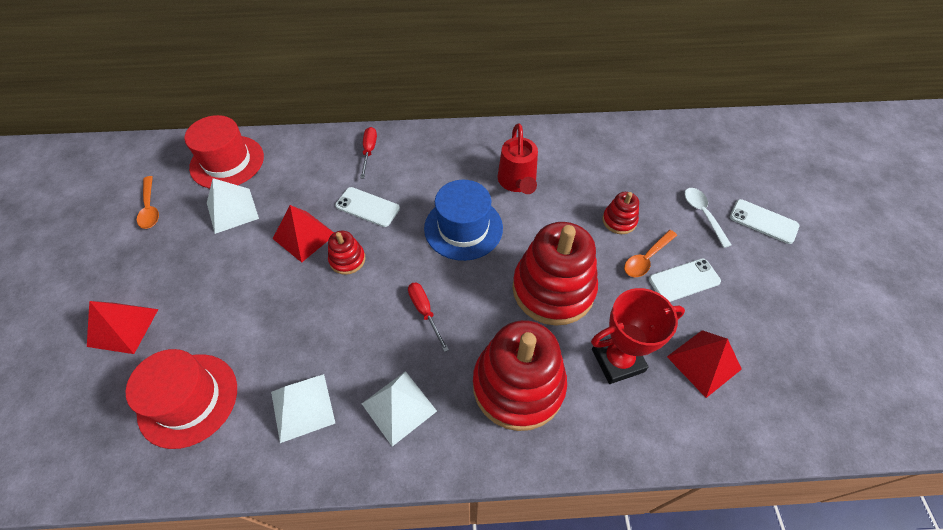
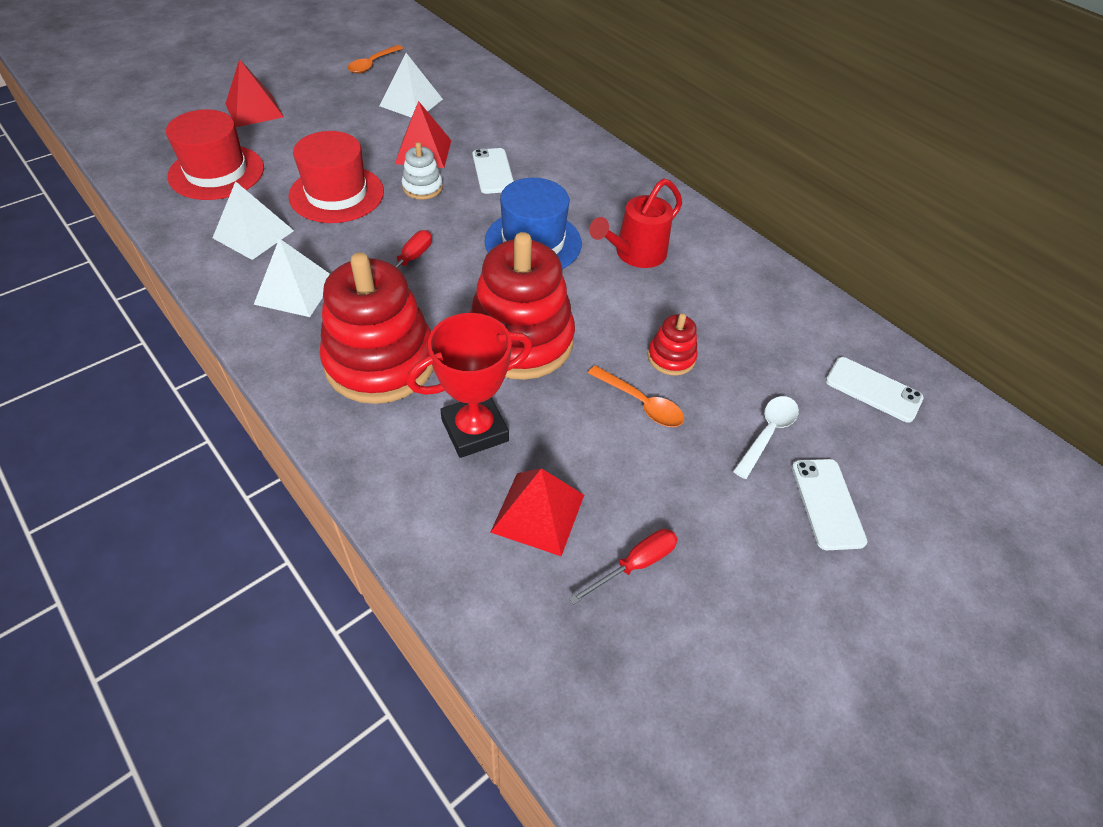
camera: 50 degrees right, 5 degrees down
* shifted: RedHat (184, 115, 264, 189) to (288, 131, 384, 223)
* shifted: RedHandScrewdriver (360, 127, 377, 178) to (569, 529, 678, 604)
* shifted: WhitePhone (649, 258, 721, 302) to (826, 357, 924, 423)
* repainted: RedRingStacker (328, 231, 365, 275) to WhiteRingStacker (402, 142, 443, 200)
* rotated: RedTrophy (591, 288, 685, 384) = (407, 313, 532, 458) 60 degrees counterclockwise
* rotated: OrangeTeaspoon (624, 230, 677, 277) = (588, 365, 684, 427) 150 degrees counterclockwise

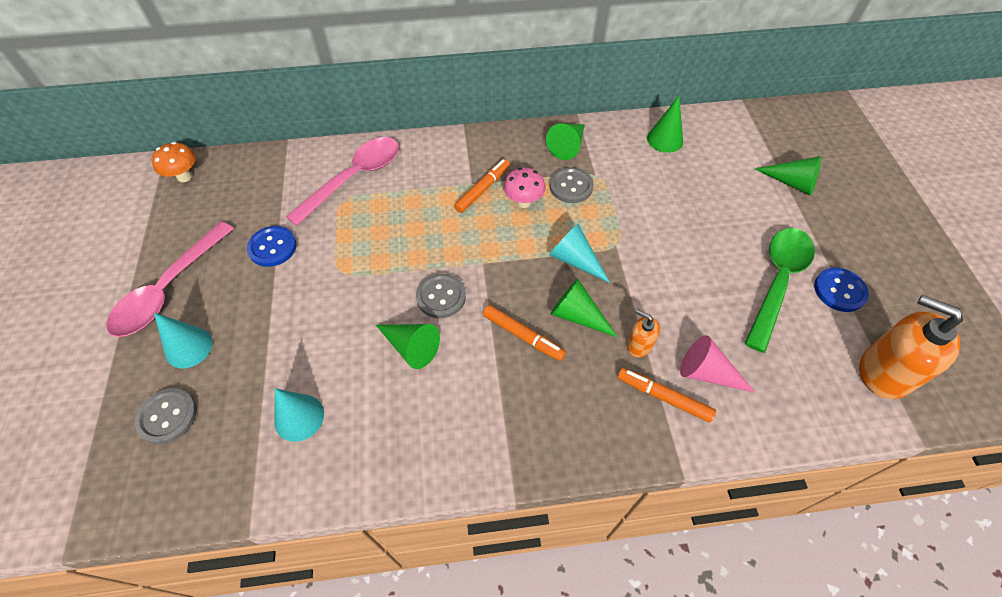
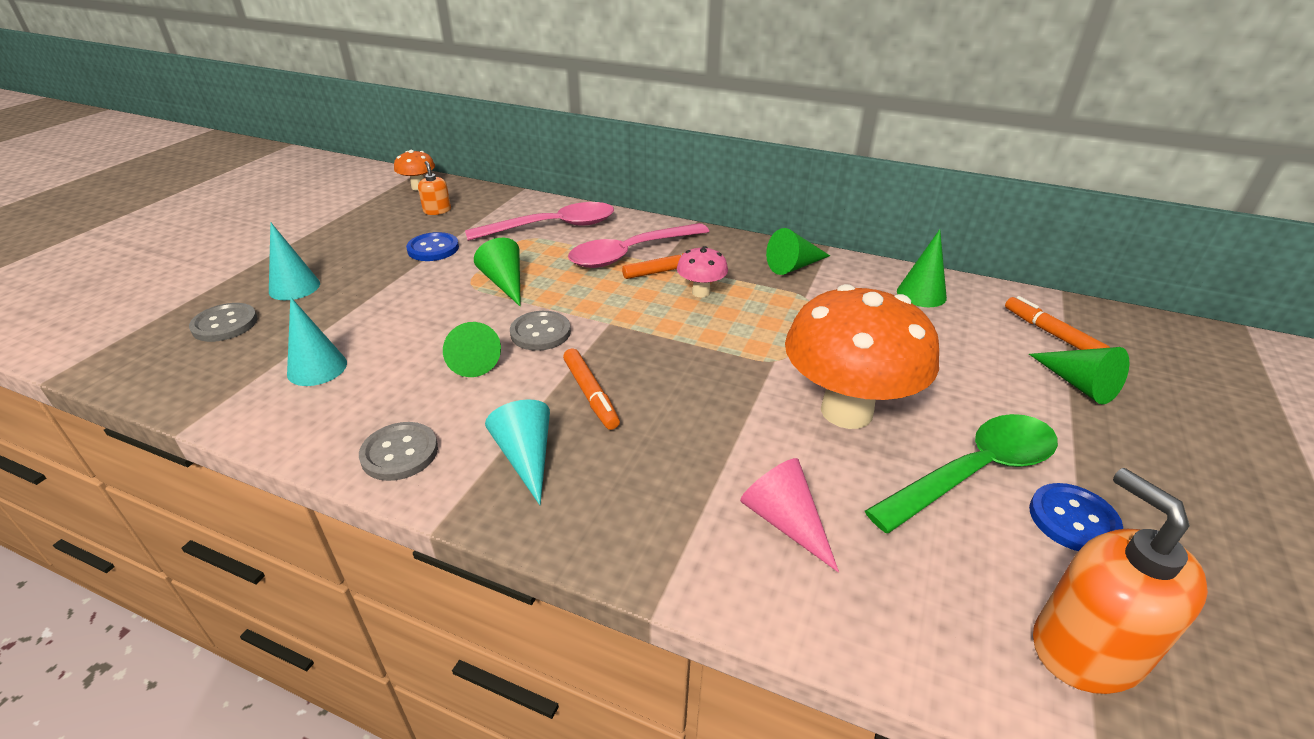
camera: 30 degrees right, 20 degrees down
* new: OrangeToadstool (785, 284, 939, 429)
* shifted: RosePinkTeaspoon (106, 221, 234, 337) to (568, 223, 709, 268)
* shifted: TurquoiseCone (549, 224, 610, 283) to (485, 399, 550, 505)
* shifted: GraySewingButton (550, 167, 594, 203) to (359, 422, 438, 481)
* shifted: LeafGreenCone (550, 279, 618, 337) to (474, 238, 521, 306)
* shifted: OrangeMarker (617, 368, 716, 423) to (1005, 296, 1110, 350)
* shifted: OrangeSoapDispenser (627, 309, 660, 357) to (418, 161, 451, 215)

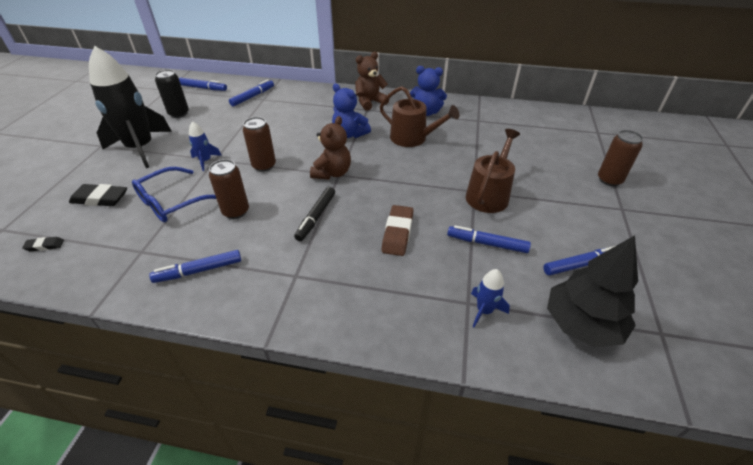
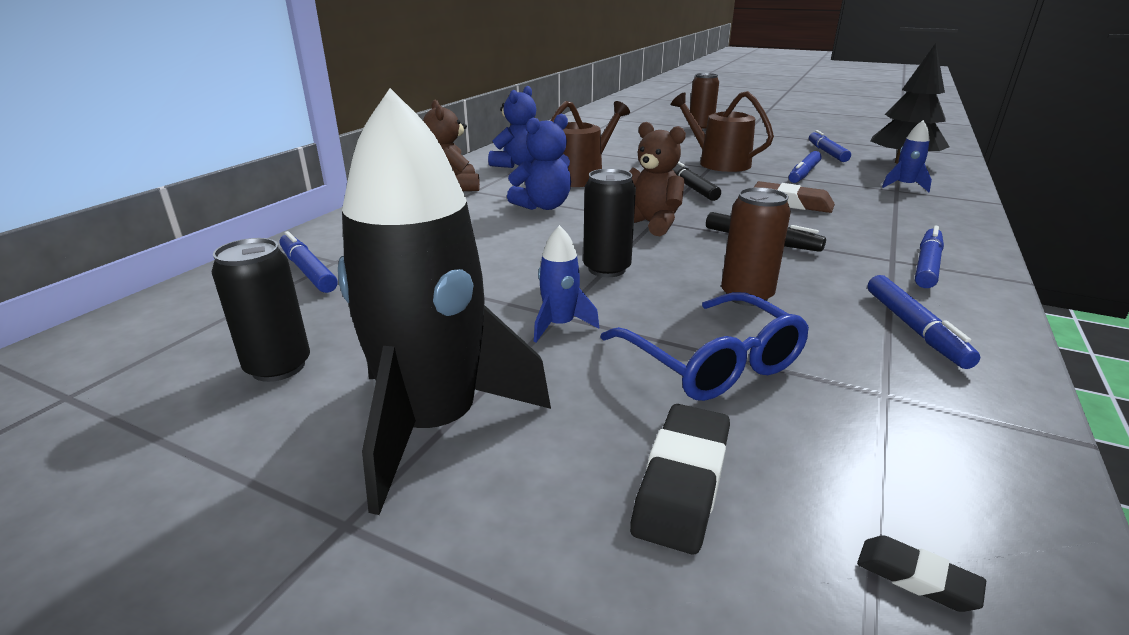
camera: 75 degrees left, 15 degrees down
* new: EbonyMarker (672, 162, 721, 201)
* shifted: RoyalBlueMarker (179, 78, 227, 91) to (915, 226, 944, 288)
* repainted: RussetCan (243, 117, 276, 172) to EbonyCan (583, 169, 636, 277)
* rotated: EbonyPencilEraser (22, 237, 64, 251) = (857, 535, 986, 612) 60 degrees counterclockwise

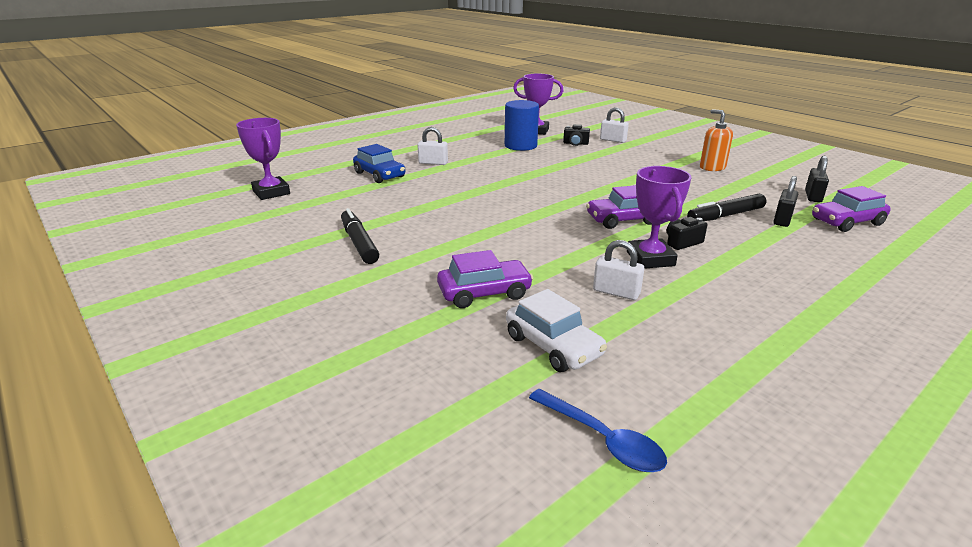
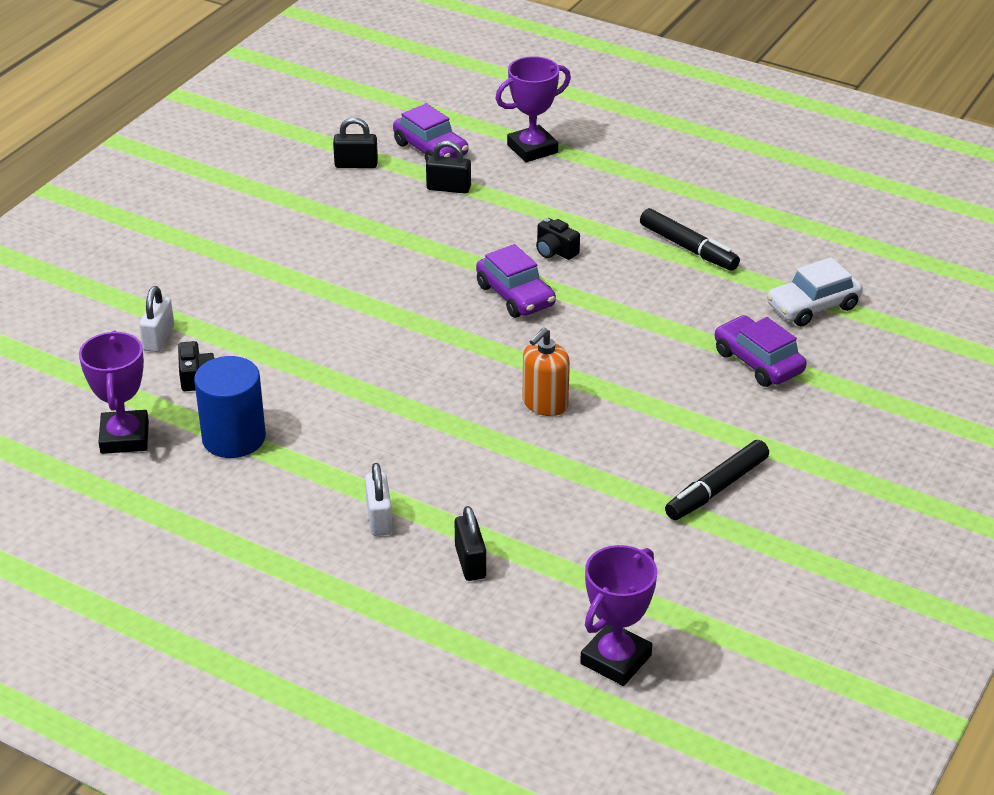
camera: 110 degrees left, 10 degrees up
* gone: RoyalBlueTeaspoon (529, 389, 667, 472)
* gone: WhiteLock (593, 240, 644, 300)
* shifted: RoyalPurpleTrophy (627, 166, 692, 269) to (495, 56, 571, 162)
* shifted: EbonyMarker (687, 194, 767, 221) to (640, 208, 740, 271)
* shifted: OrangeSoapDispenser (700, 109, 733, 171) to (523, 328, 570, 416)
* swapped: RoyalBlueCar (353, 144, 405, 183) to EbonyLock (455, 506, 486, 581)
* rotated: WhiteCar (506, 289, 607, 372) = (767, 257, 863, 326) 150 degrees counterclockwise

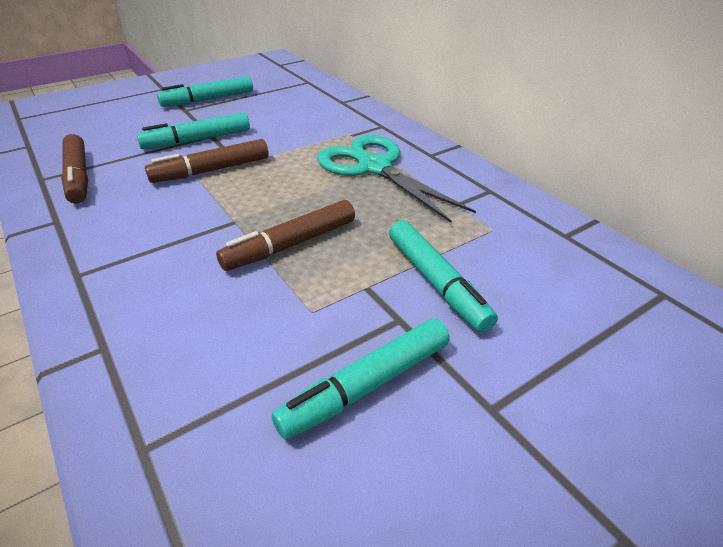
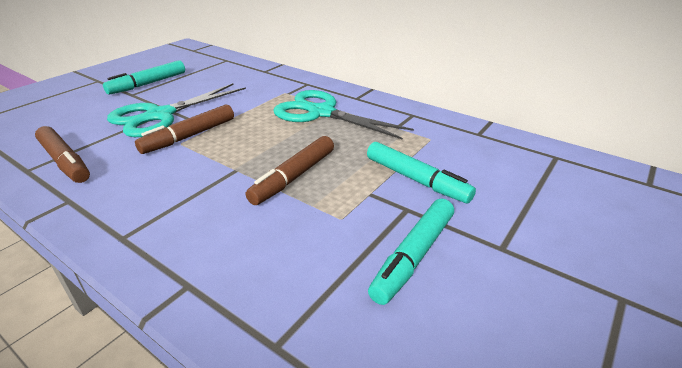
camera: 20 degrees left, 5 degrees down
* swapped: TurquoiseMarker (136, 112, 250, 149) to TurquoisePairOfScissors (107, 83, 246, 137)

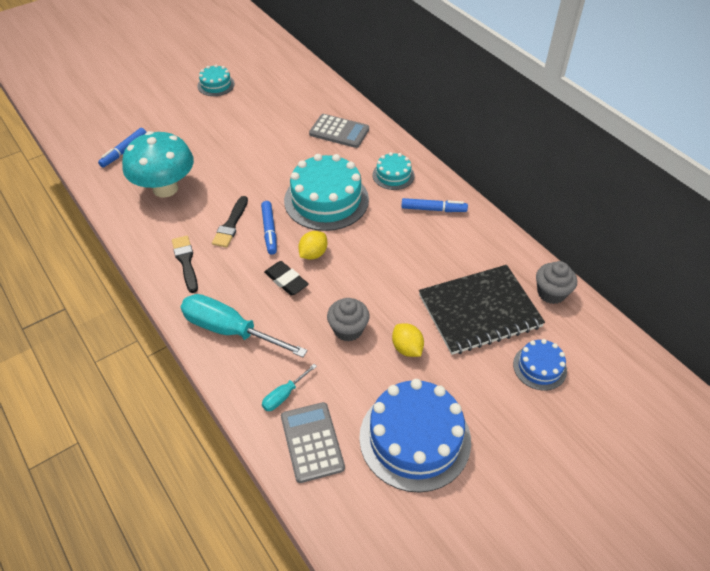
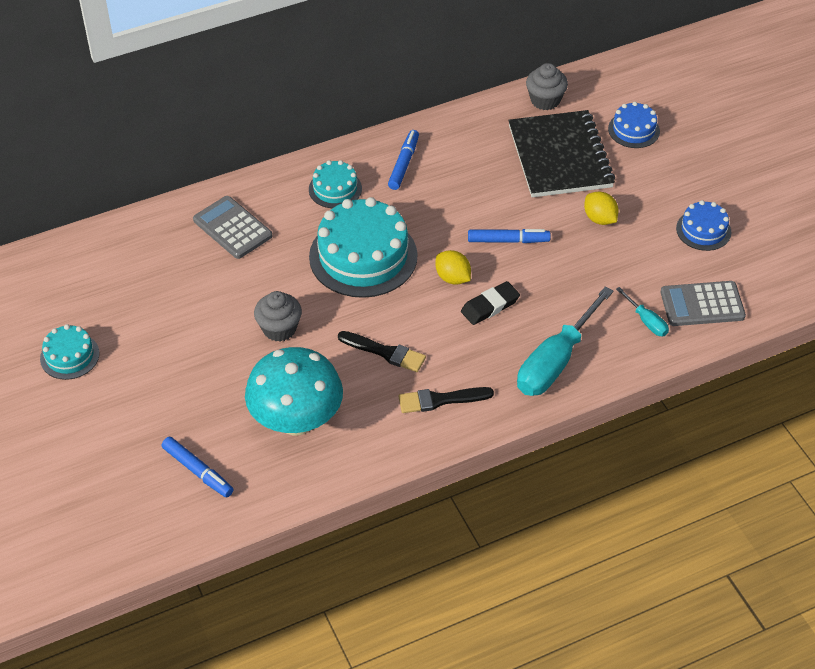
camera: 80 degrees left, 0 degrees up
* shifted: RoyalBlueMarker (261, 201, 277, 255) to (468, 229, 551, 243)
* shifted: GrayMuffin (327, 298, 369, 342) to (254, 291, 302, 342)
* rotated: GrayCalculator (309, 114, 369, 148) = (193, 196, 272, 259) 75 degrees counterclockwise
* rotated: GoldenCitrusFruit (392, 323, 424, 357) = (584, 192, 619, 225) 75 degrees clockwise
* scaled: RoyalBlueGateau (359, 379, 471, 493) = (676, 200, 731, 251) x0.51

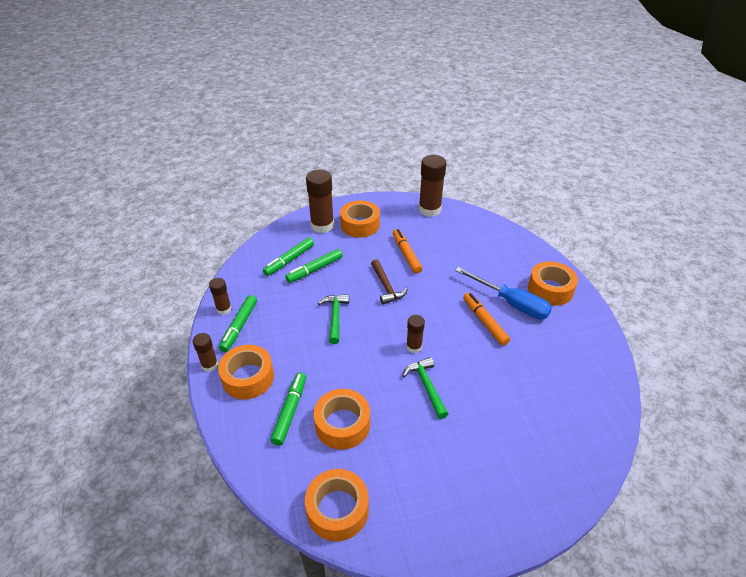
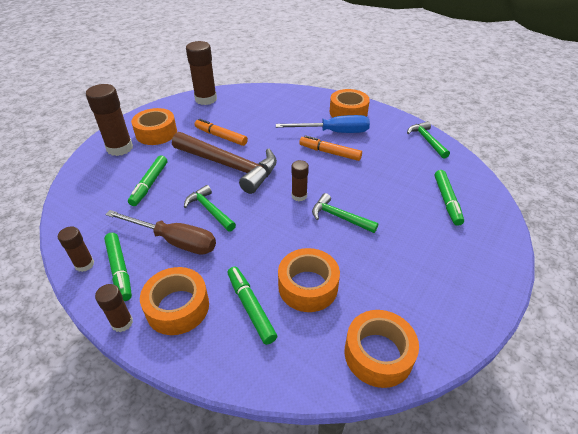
camera: 40 degrees left, 0 degrees up
* new: RussetHandScrewdriver (105, 210, 216, 255)
* new: LeafGreenClawHammer (407, 121, 450, 159)
* shifted: LeafGreenMarker (263, 238, 314, 276) to (435, 170, 464, 226)
* scaled: RussetClawHammer (371, 259, 408, 304) = (172, 132, 277, 194) x1.94

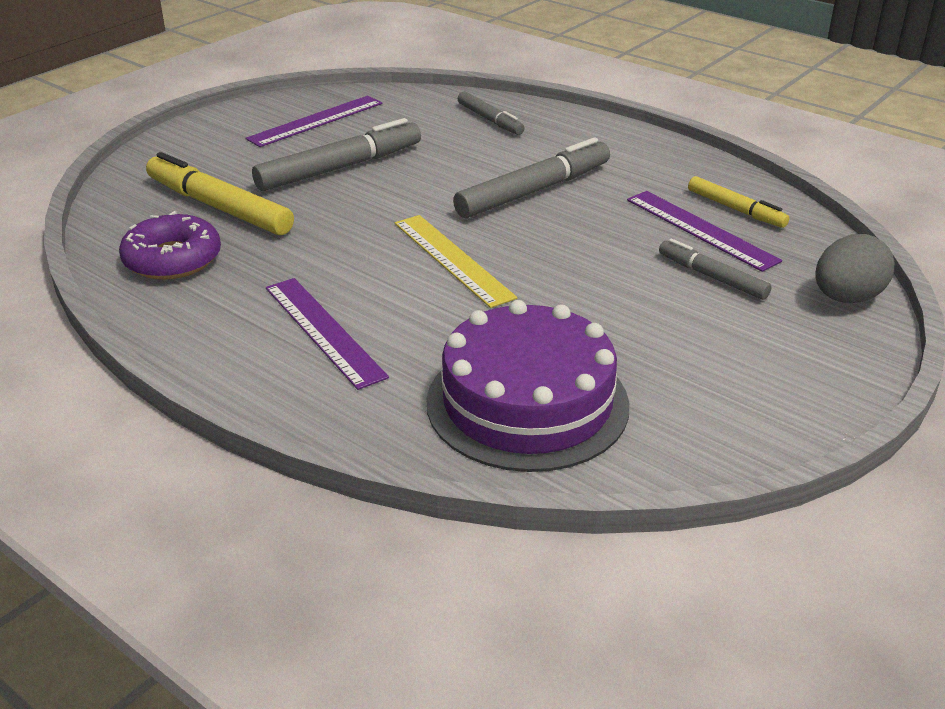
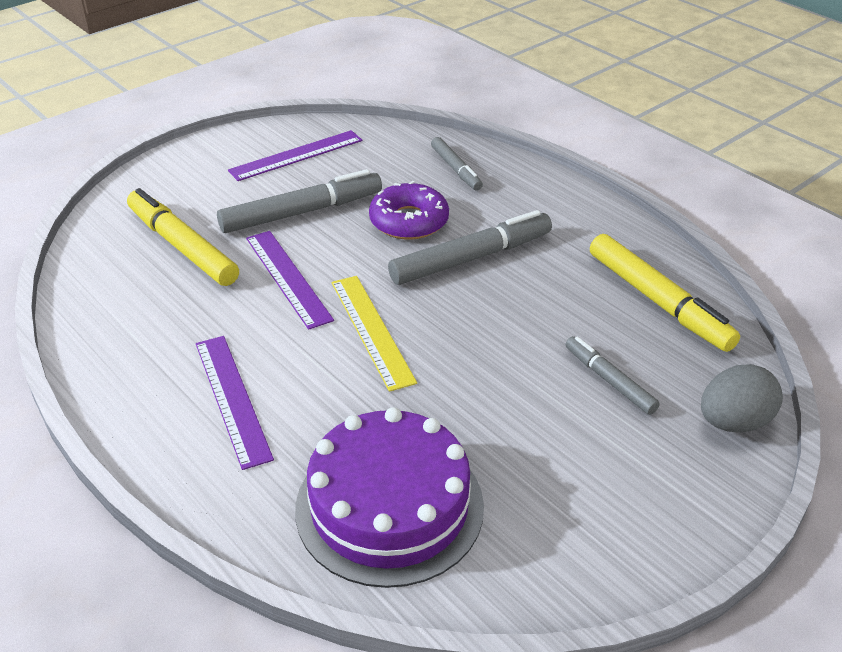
camera: 10 degrees right, 5 degrees up
* shifted: RoyalPurpleGlazedDonut (119, 211, 221, 280) to (369, 181, 449, 240)
* shifted: RoyalPurpleStraightedge (627, 191, 782, 272) to (246, 231, 334, 330)
* scaled: GoldenMarker (688, 176, 789, 228) = (590, 234, 740, 352) x1.73

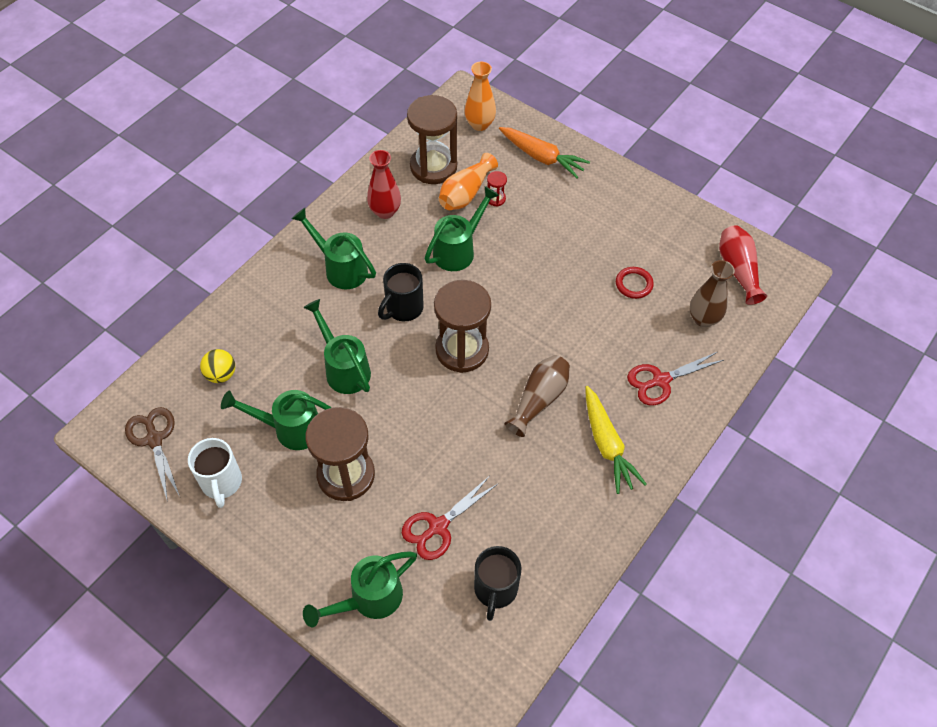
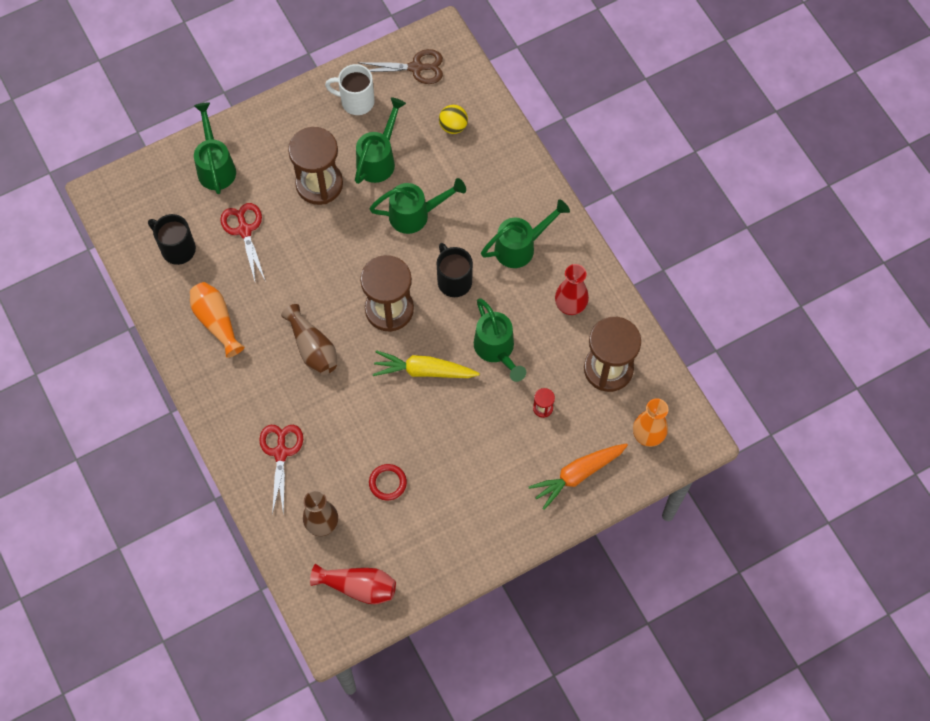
camera: 115 degrees right, 10 degrees up
* shifted: OrangeVase (439, 153, 498, 210) to (190, 282, 245, 358)
* shifted: GoldenRootVegetable (585, 386, 647, 494) to (373, 350, 480, 378)

